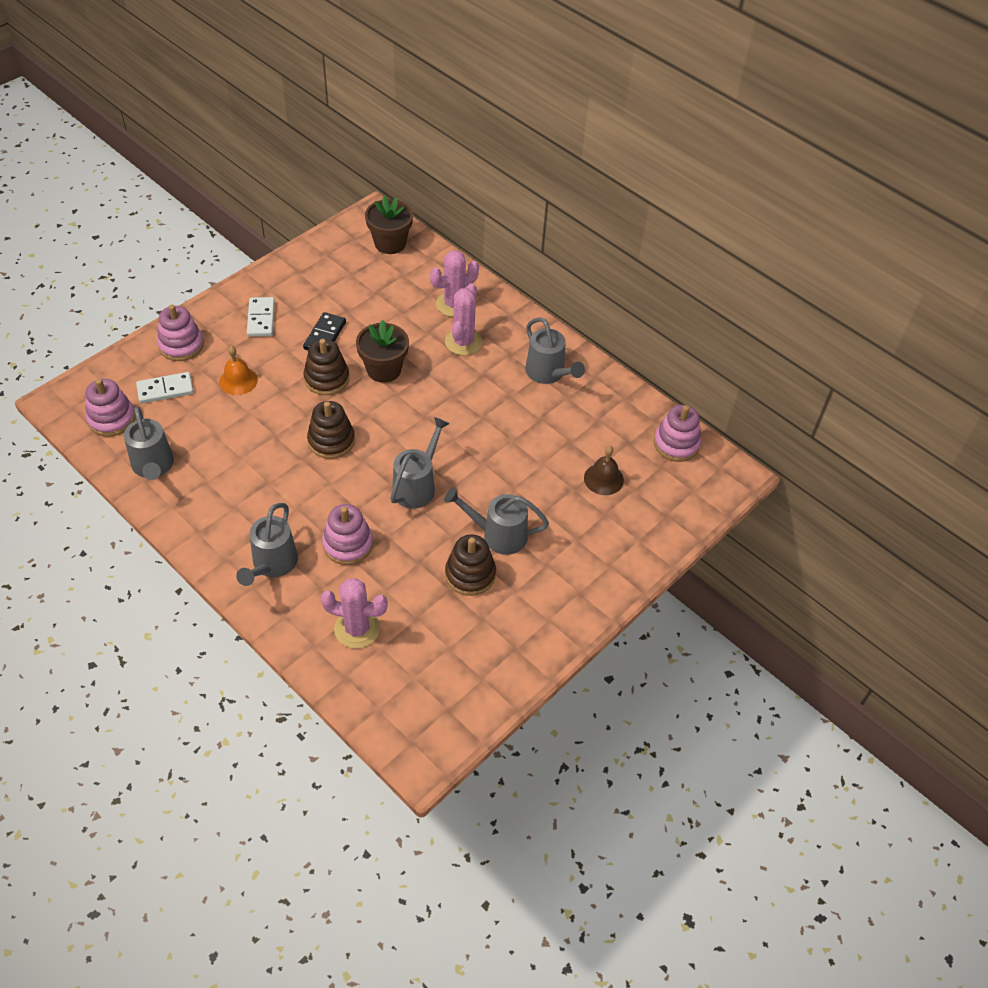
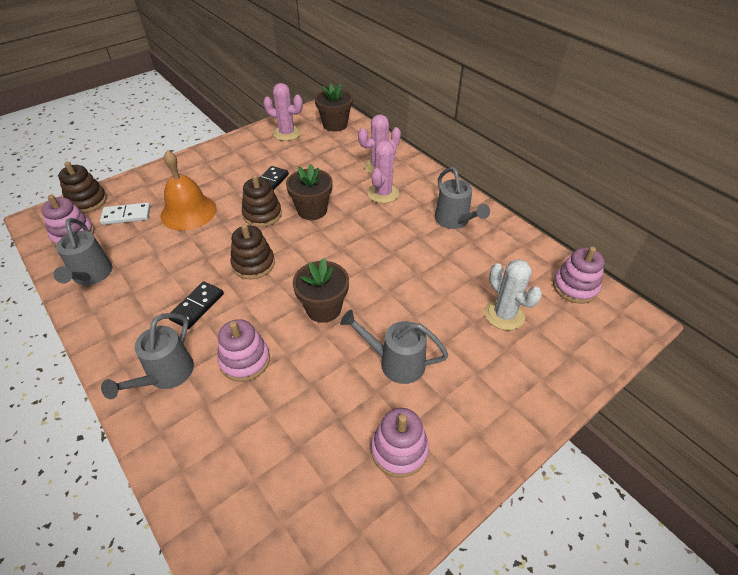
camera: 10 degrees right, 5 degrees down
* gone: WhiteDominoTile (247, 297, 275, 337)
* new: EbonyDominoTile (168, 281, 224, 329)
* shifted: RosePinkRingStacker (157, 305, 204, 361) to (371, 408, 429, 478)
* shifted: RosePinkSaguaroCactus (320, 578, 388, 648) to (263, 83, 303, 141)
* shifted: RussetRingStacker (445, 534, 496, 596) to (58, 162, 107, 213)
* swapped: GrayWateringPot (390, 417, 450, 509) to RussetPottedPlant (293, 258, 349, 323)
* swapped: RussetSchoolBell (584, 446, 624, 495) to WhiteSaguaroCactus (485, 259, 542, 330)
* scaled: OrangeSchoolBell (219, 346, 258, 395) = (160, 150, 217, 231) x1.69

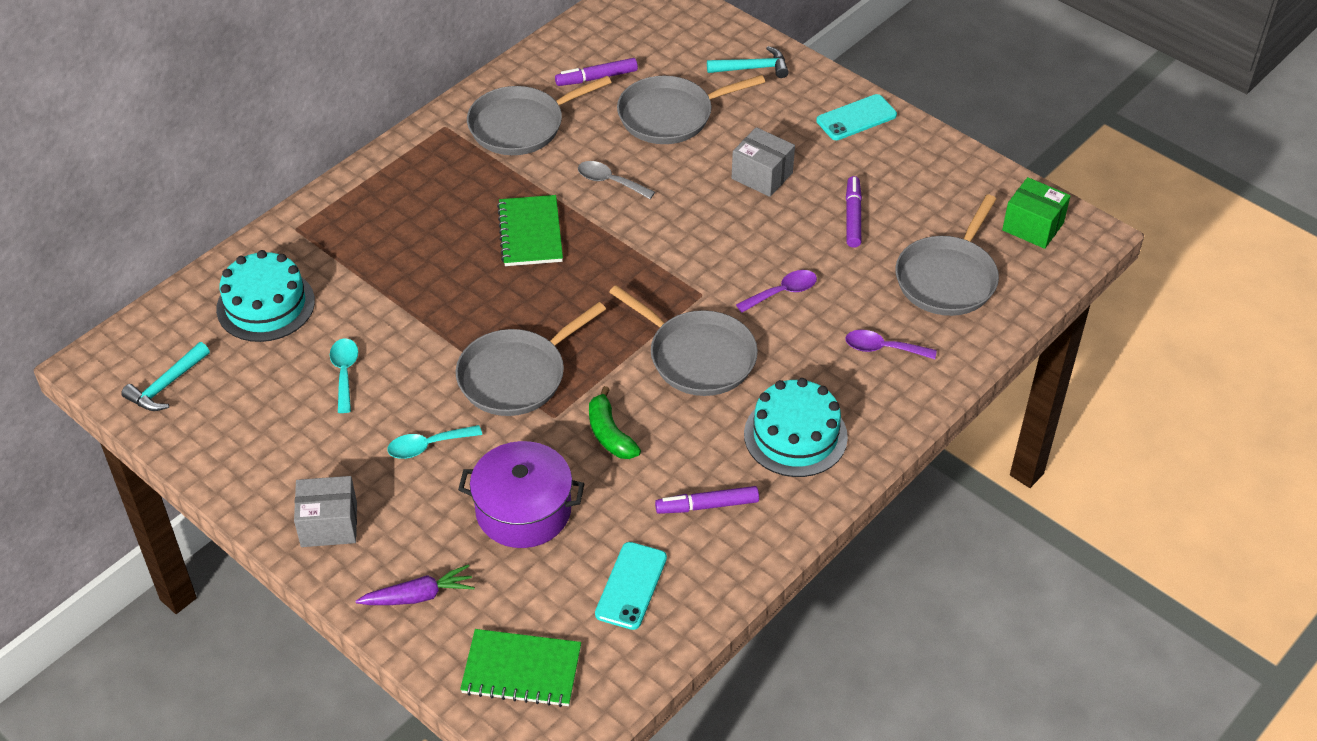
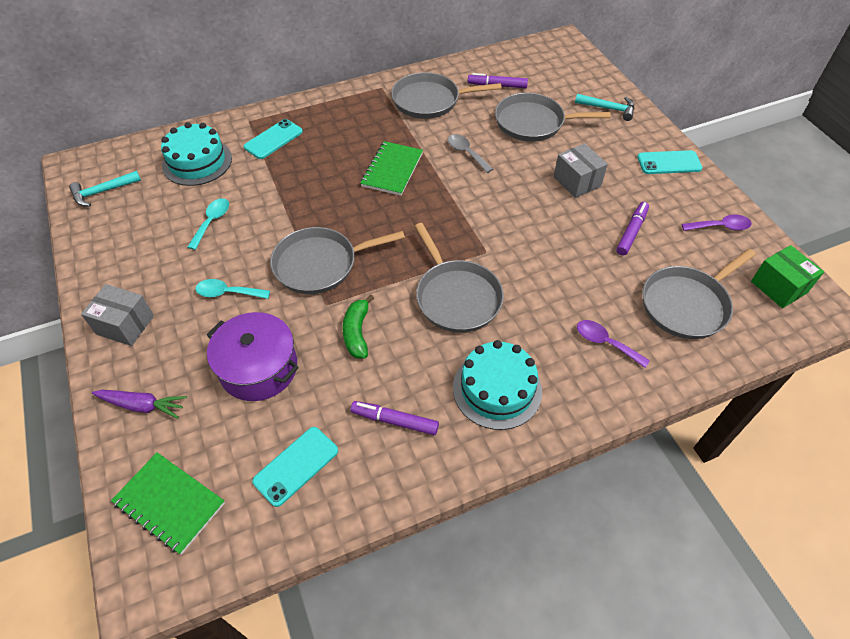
camera: 25 degrees right, 5 degrees up
* new: TurquoisePhone (244, 119, 303, 159)
* shifted: RoyalPurpleTeaspoon (736, 270, 817, 313) to (681, 214, 752, 231)

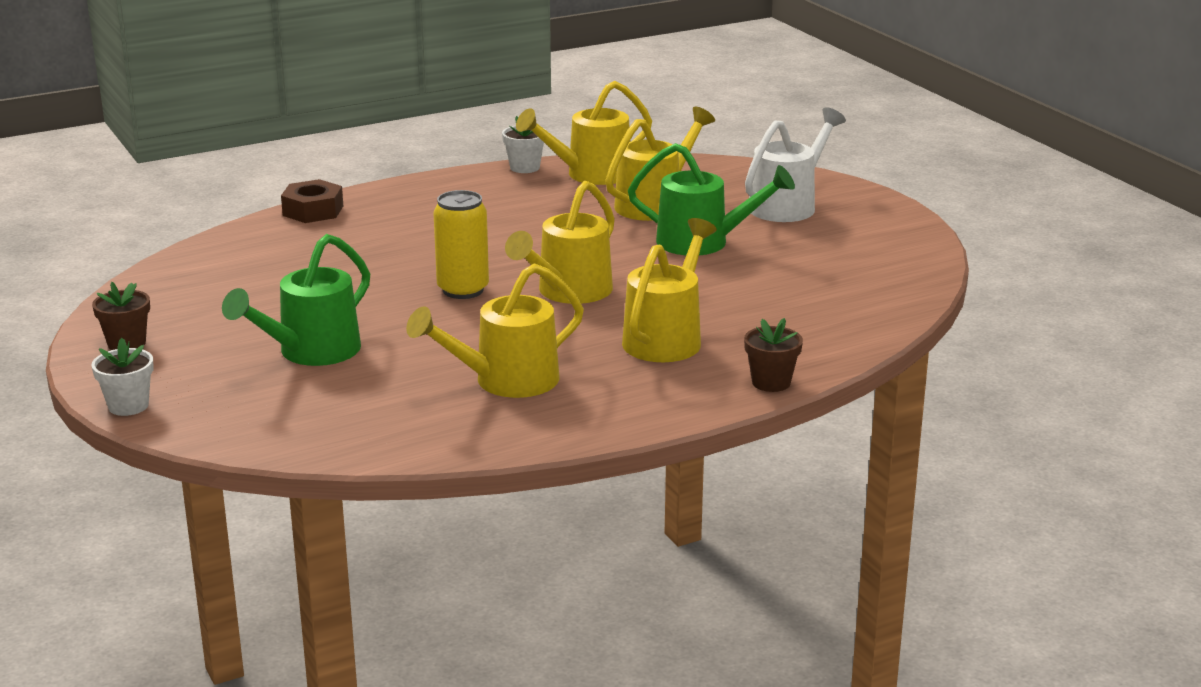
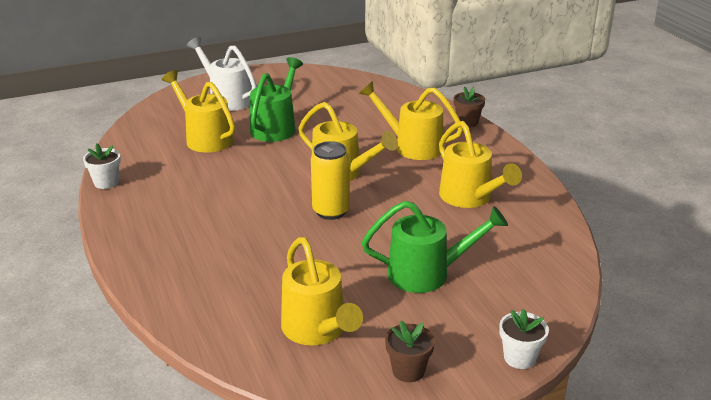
camera: 85 degrees left, 5 degrees up
* gone: RussetNut (281, 179, 343, 223)
* shifted: GoldenWateringPot (516, 81, 652, 185) to (281, 237, 363, 345)
* rotated: LeafGreenWateringPot (222, 234, 370, 366) = (362, 201, 508, 293) 45 degrees counterclockwise

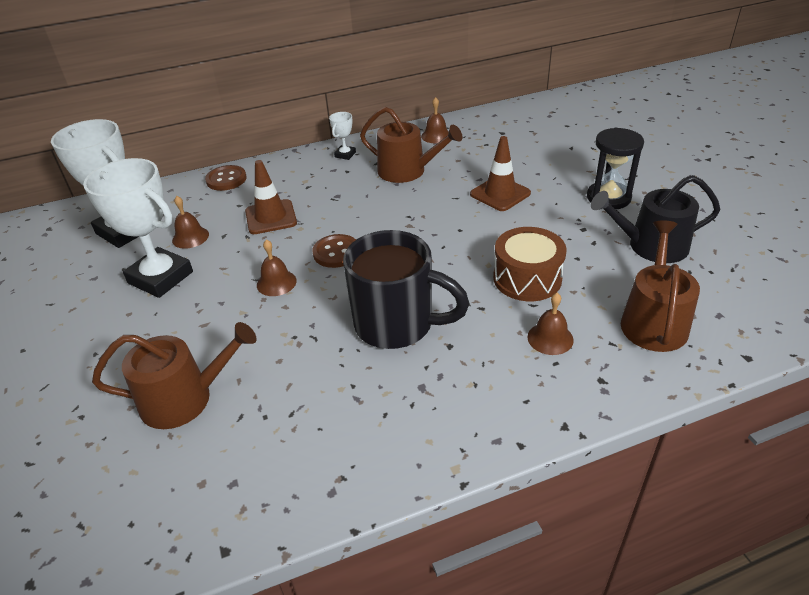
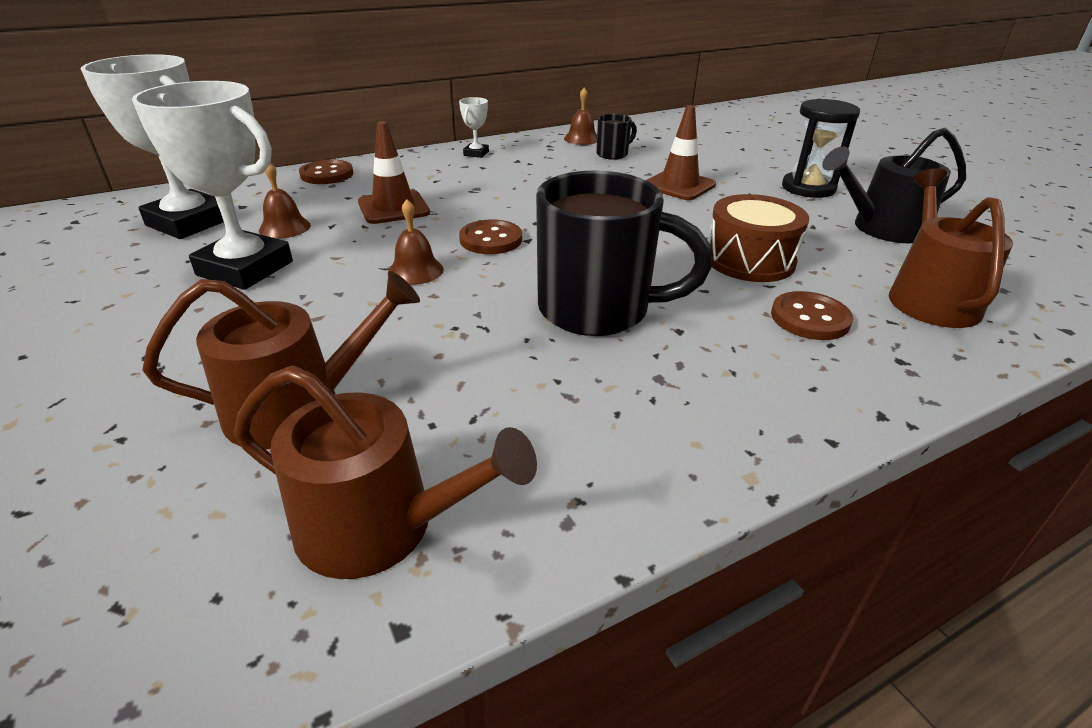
camera: 10 degrees left, 5 degrees down
* new: EbonyTeaMug (596, 114, 637, 160)
* shifted: RussetWateringPot (360, 107, 463, 183) to (234, 366, 537, 579)
* swapped: RussetSchoolBell (527, 293, 573, 355) to RussetSewingButton (771, 291, 853, 340)

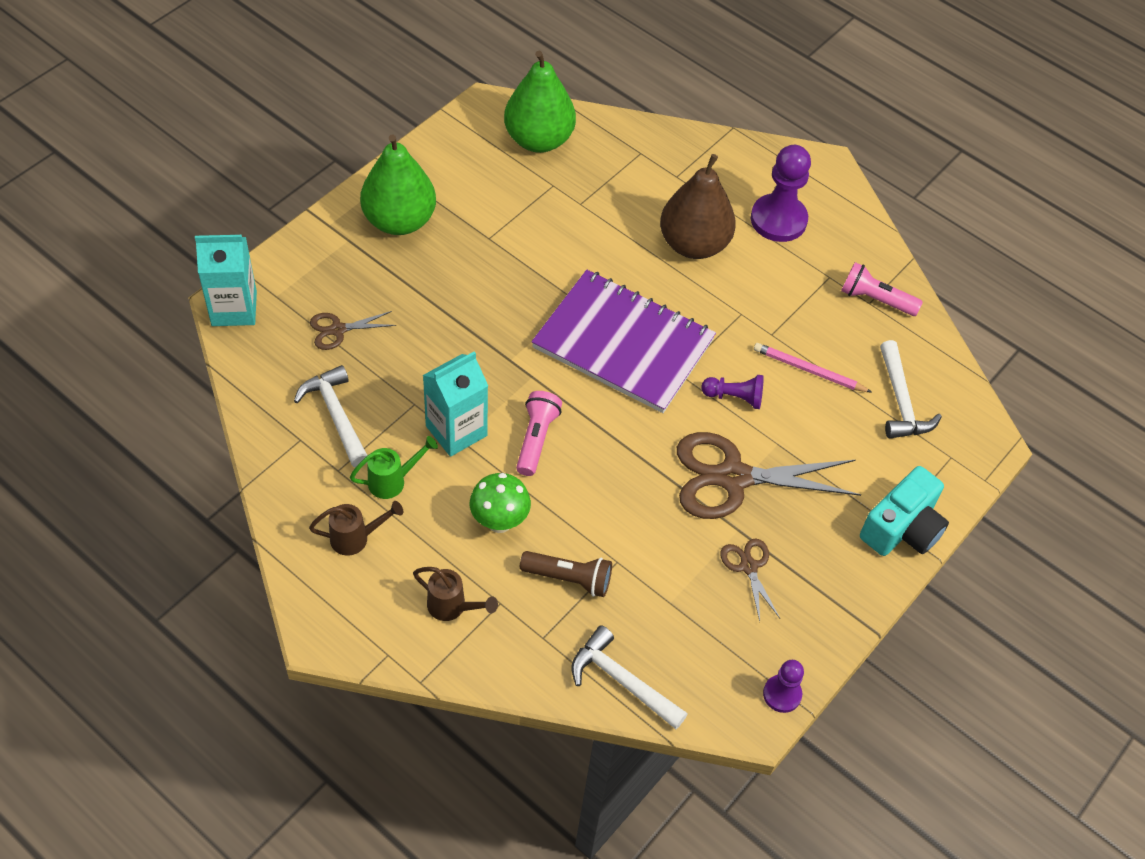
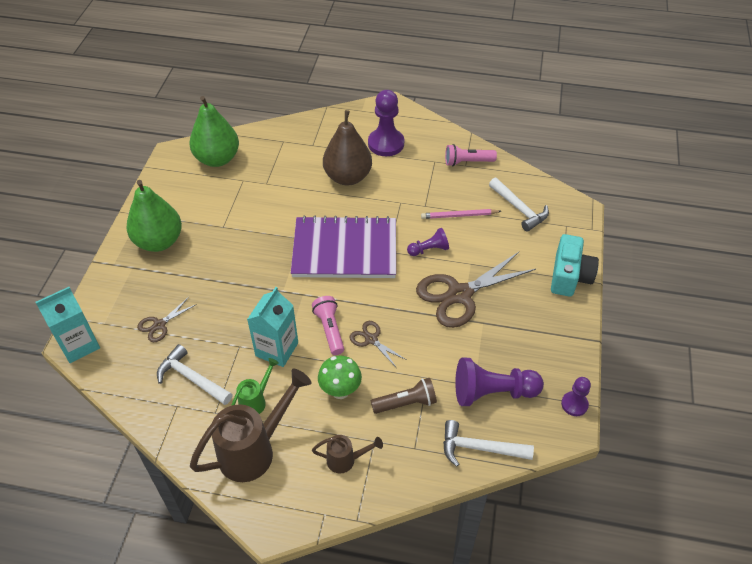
camera: 25 degrees left, 5 degrees down
* new: RoyalPurplePawn (455, 357, 544, 406)
* shifted: RussetPairOfScissors (720, 538, 780, 621) to (349, 321, 407, 367)
* scaled: RussetWateringPot (309, 501, 403, 556) = (190, 369, 312, 482) x1.97

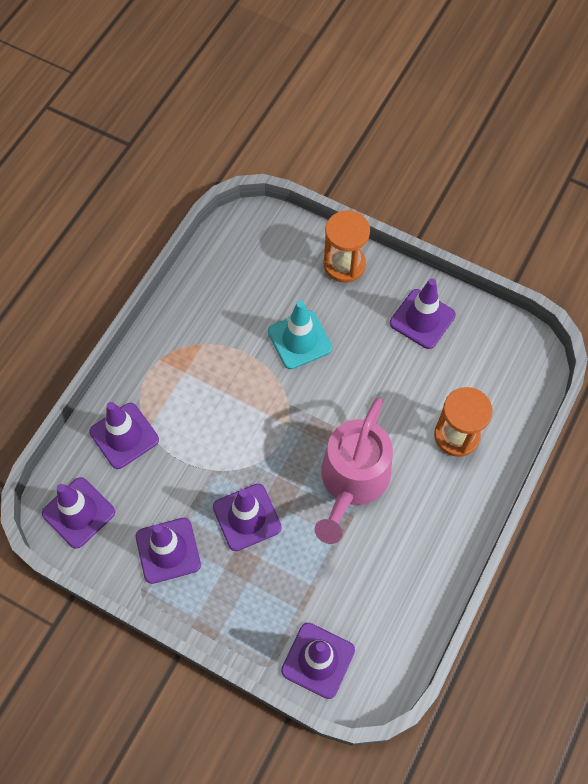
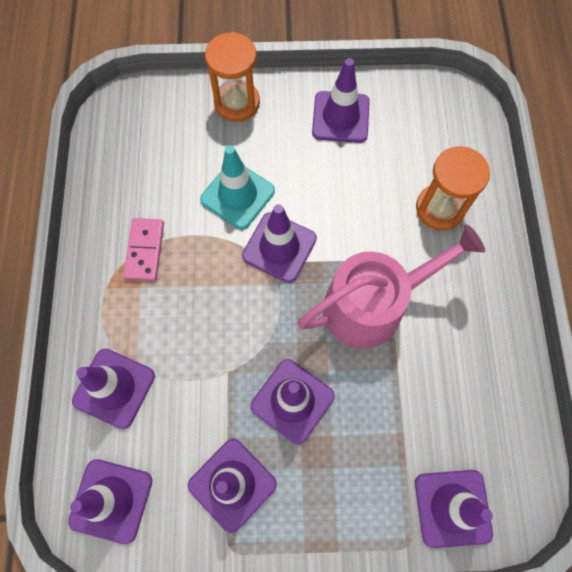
camera: 30 degrees left, 5 degrees up
* new: RosePinkDominoTile (123, 218, 164, 281)
* new: RoyalPurpleRoadCone (242, 204, 317, 283)
* rotated: RosePinkWateringPot (314, 397, 393, 544) = (297, 225, 485, 349) 105 degrees counterclockwise

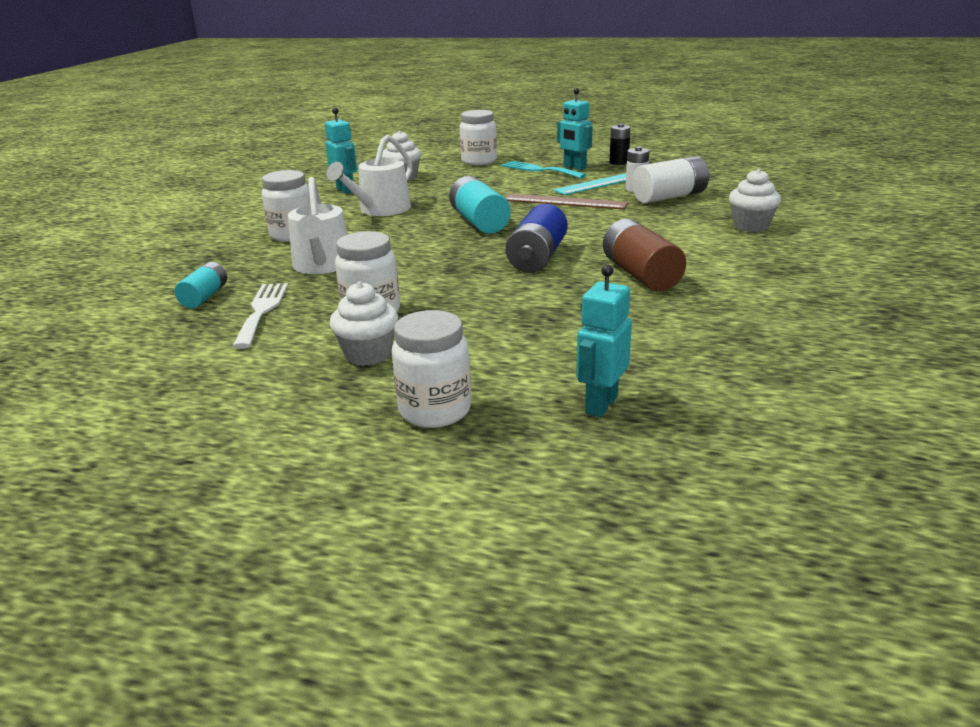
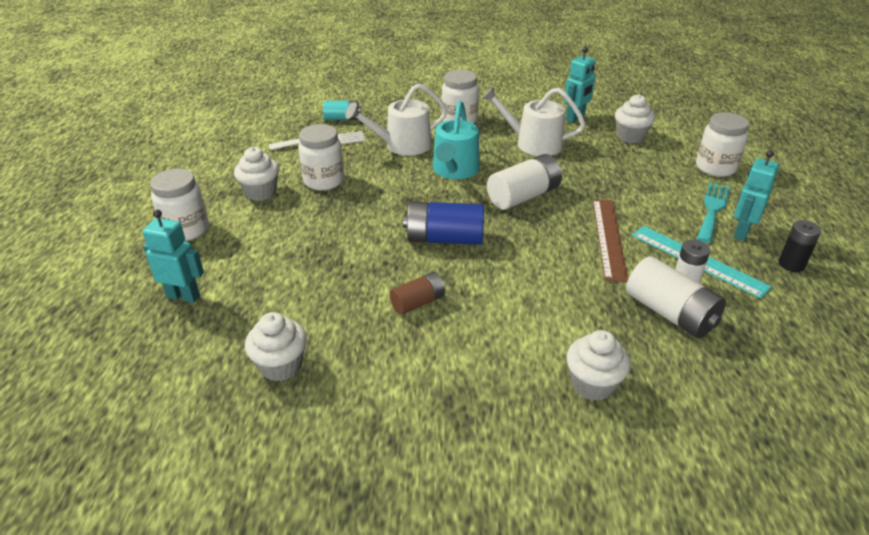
camera: 75 degrees right, 10 degrees up
* new: WhiteMuffin (245, 312, 307, 382)
* new: TurquoiseWateringPot (433, 101, 480, 179)
* repainted: TurquoiseAaBattery (449, 176, 511, 234) to WhiteAaBattery (487, 154, 562, 210)
* scaled: RussetAaBattery (603, 219, 686, 291) = (389, 272, 445, 315) x0.60

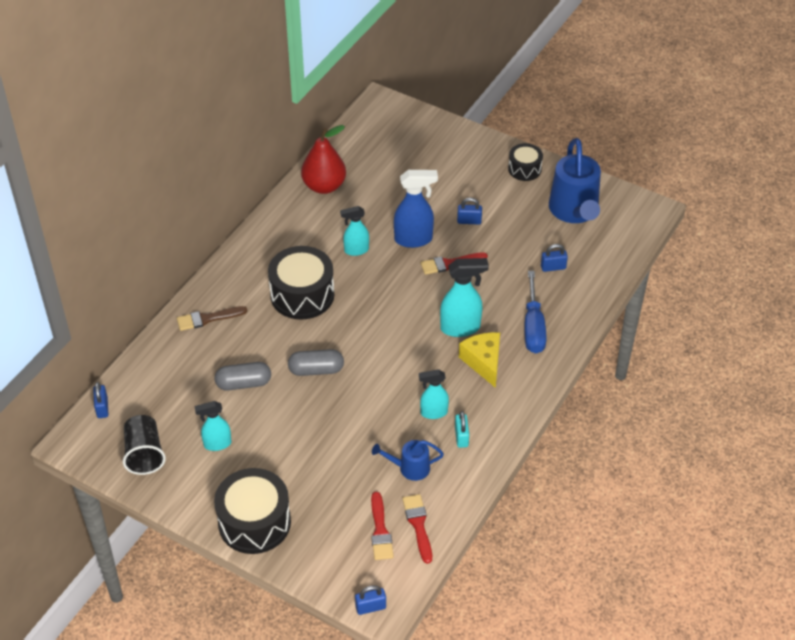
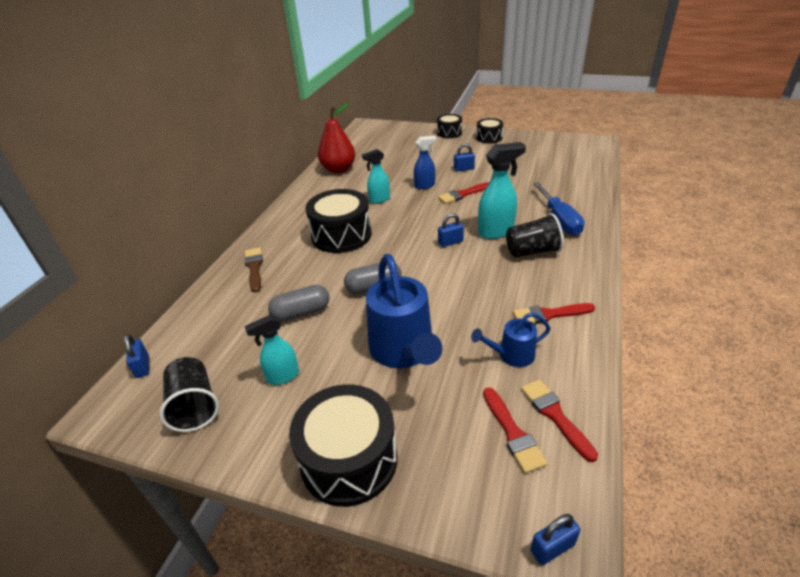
camera: 10 degrees left, 10 degrees down
* gone: TurquoiseSprayCleaner (419, 369, 449, 419)
* new: EbonySnareDrum (437, 114, 462, 138)
* shifted: RoyalBlueLock (541, 244, 568, 272) to (438, 213, 464, 247)
* shifted: RoyalBlueWateringPot (549, 138, 601, 223) to (366, 254, 442, 368)
* swapped: TurquoiseLock (455, 411, 469, 448) to RedPaintBrush (513, 303, 595, 324)
* swapped: GoldenPieceOfCheese (459, 332, 500, 388) to EbonyCup (506, 213, 564, 258)
* rotated: RussetPaintBrush (177, 306, 247, 331) = (244, 248, 263, 293) 105 degrees clockwise
* scaled: RoyalBlueSprayCleaner (394, 170, 438, 248) = (414, 136, 437, 189) x0.65

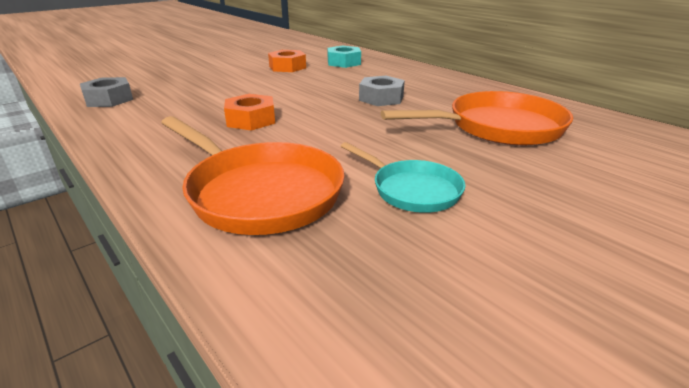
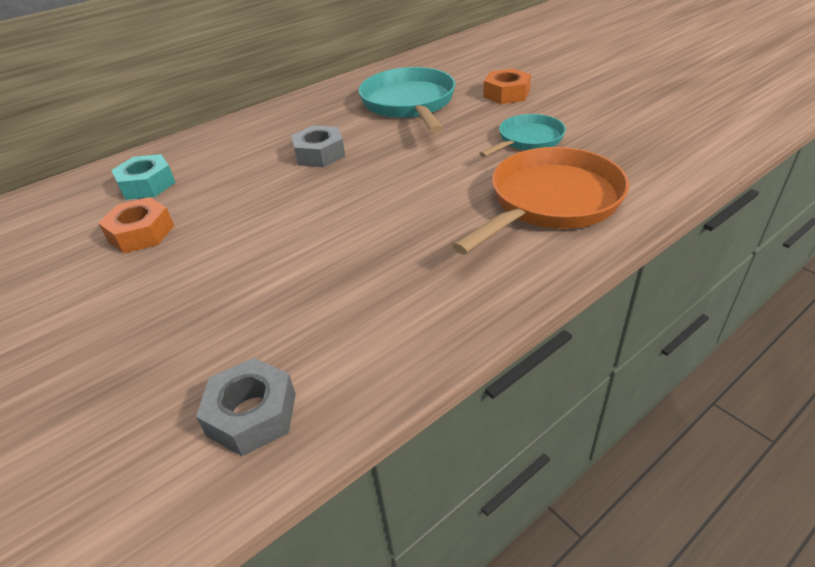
camera: 85 degrees left, 10 degrees up
* shifted: OrangeNut (224, 94, 275, 131) to (483, 69, 531, 104)
* repainted: OrangeSkillet (381, 91, 573, 146) to TurquoiseSkillet (358, 67, 456, 133)

